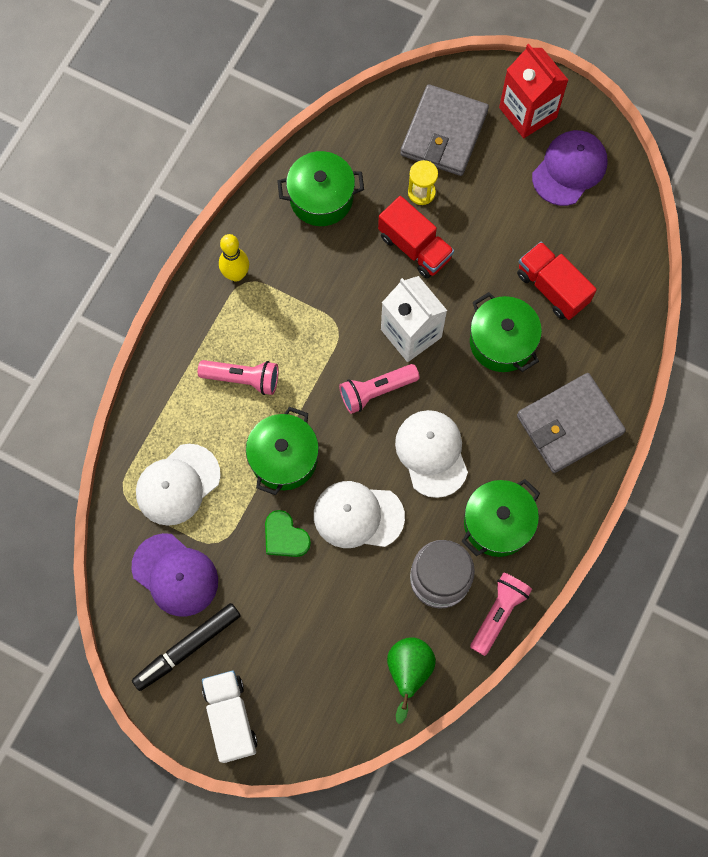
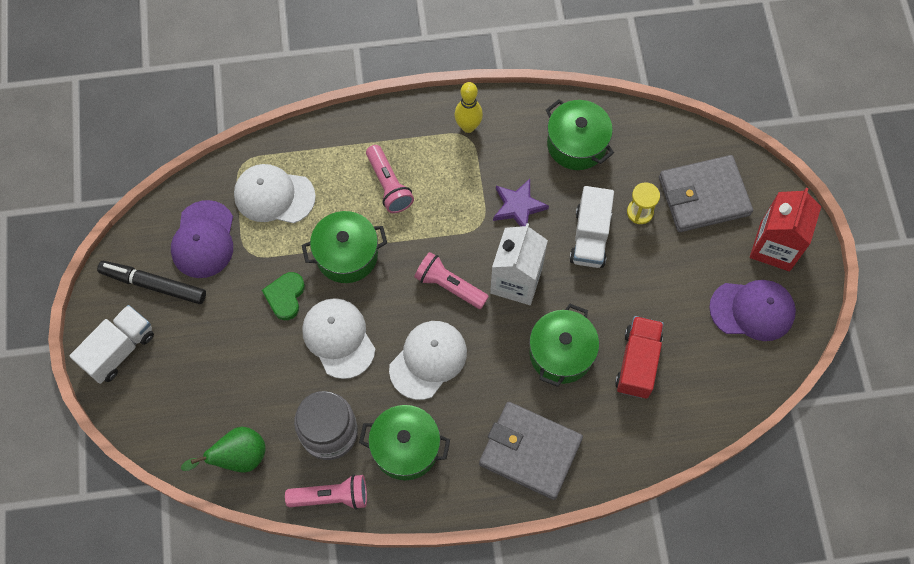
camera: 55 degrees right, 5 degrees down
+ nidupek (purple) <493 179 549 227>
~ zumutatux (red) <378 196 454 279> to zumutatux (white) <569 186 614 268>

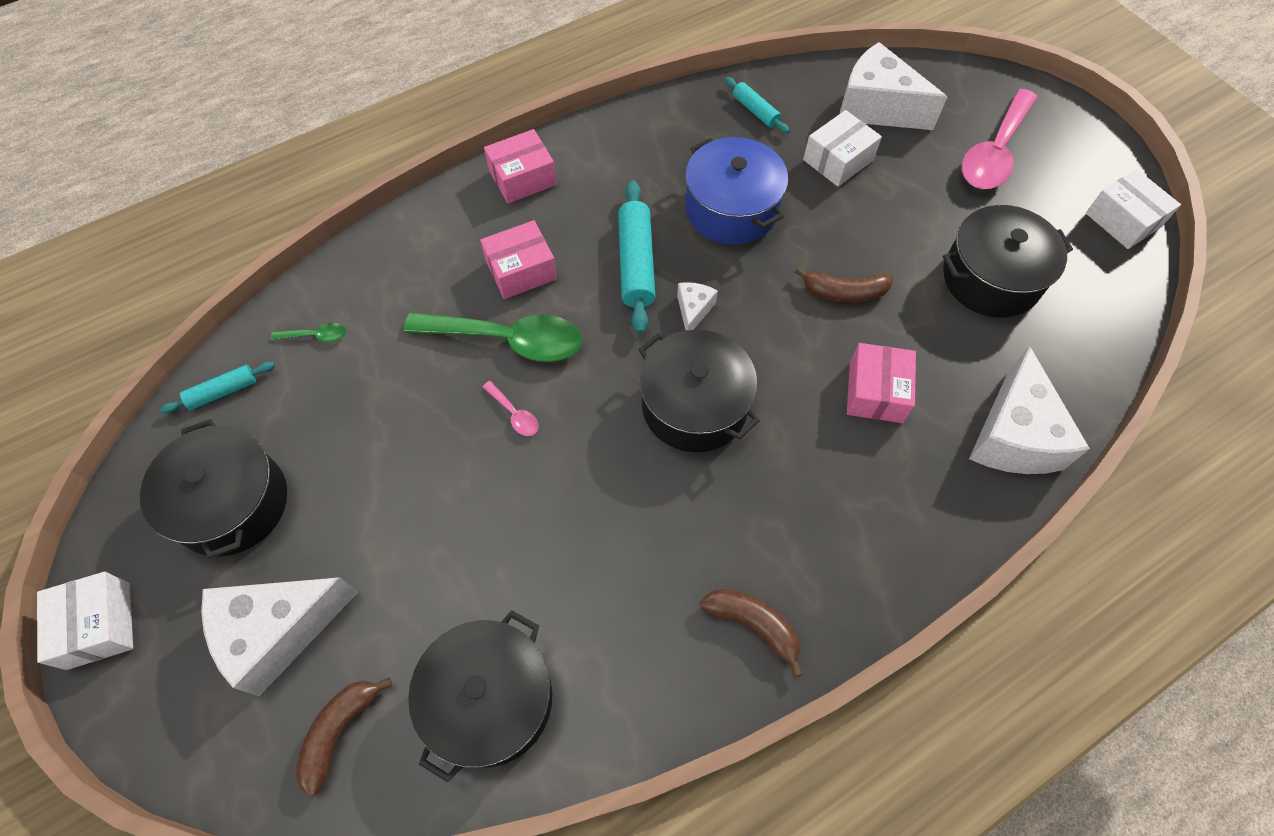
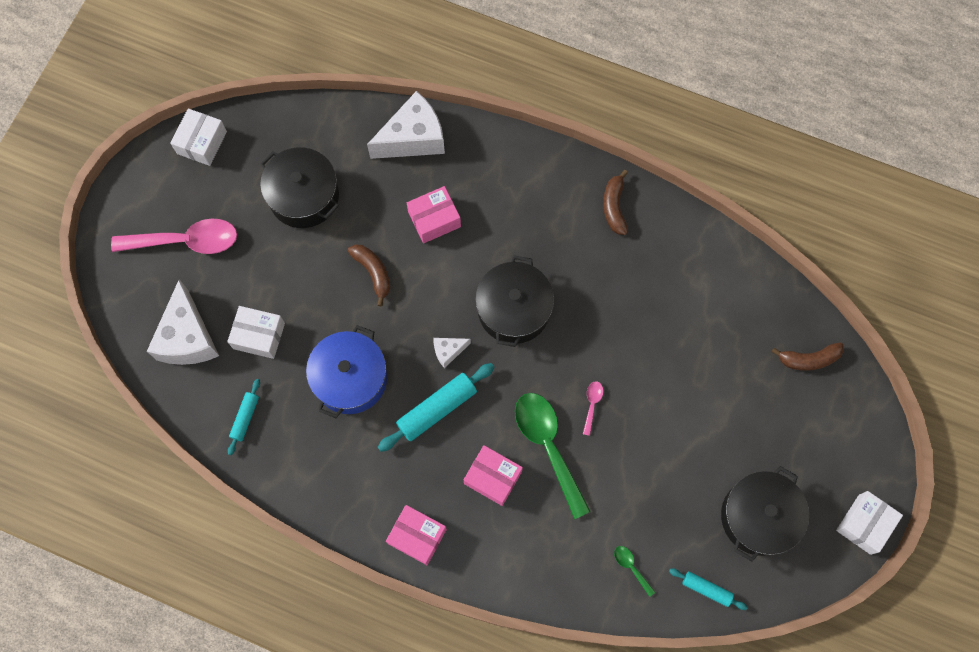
camera: 125 degrees left, 10 degrees up
- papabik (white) <201 577 358 696>
- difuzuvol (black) <408 610 552 782>

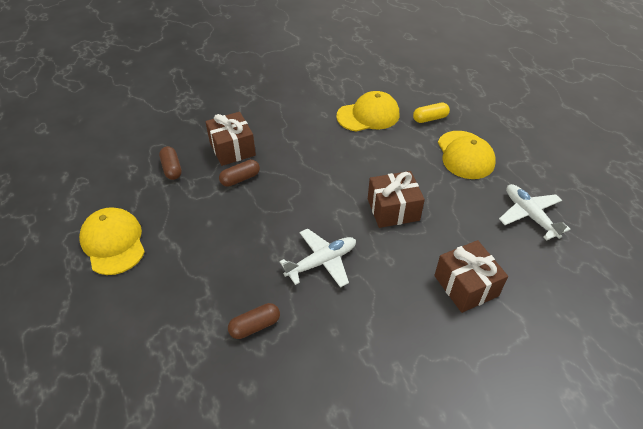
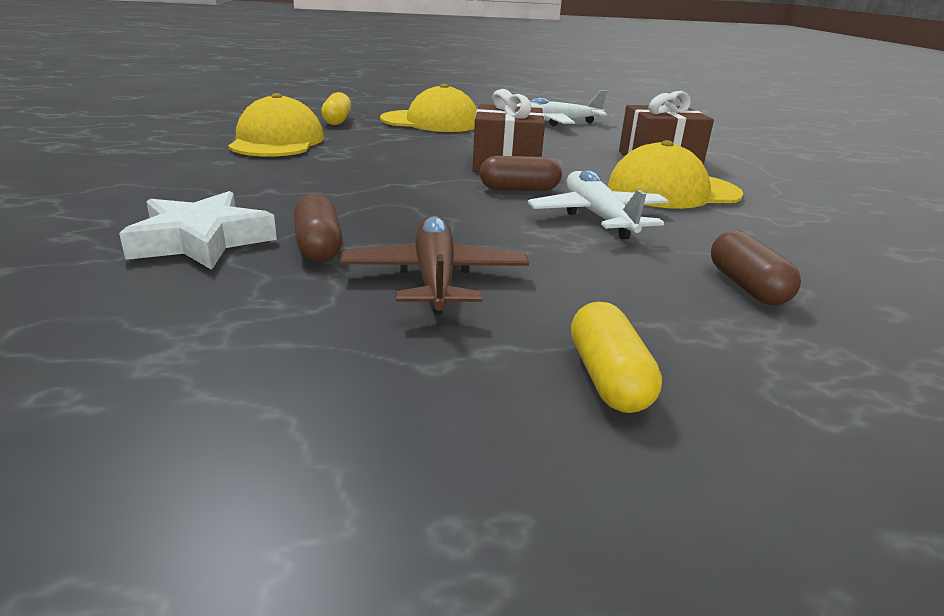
camera: 75 degrees left, 20 degrees down
+ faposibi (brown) <340 215 529 314>
+ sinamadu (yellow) <571 302 662 413>
~ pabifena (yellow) <79 207 145 275> to <608 140 743 209>
~ sinamadu (brown) <159 146 182 180> to <480 156 562 191>
~ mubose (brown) <205 112 256 166> to nidupek (white) <119 191 277 270>

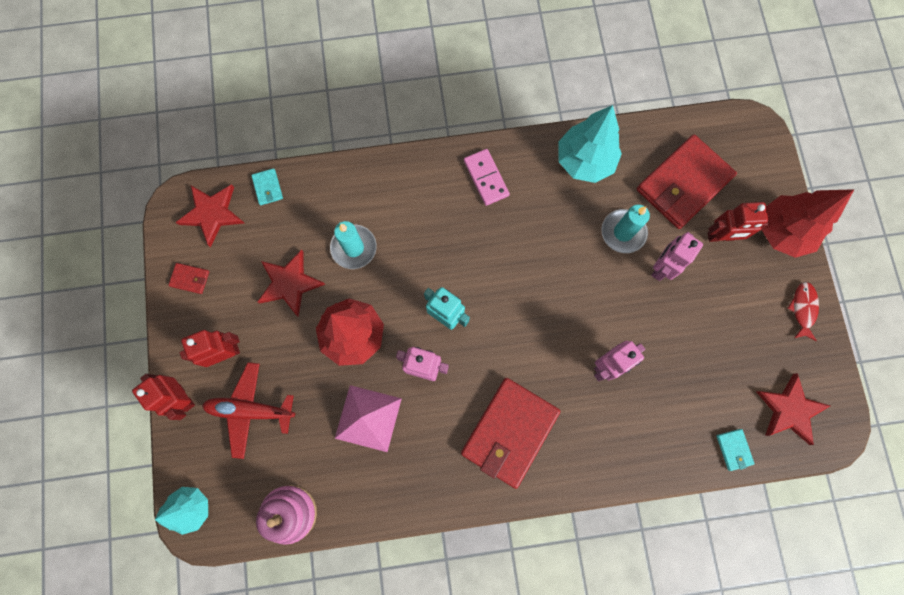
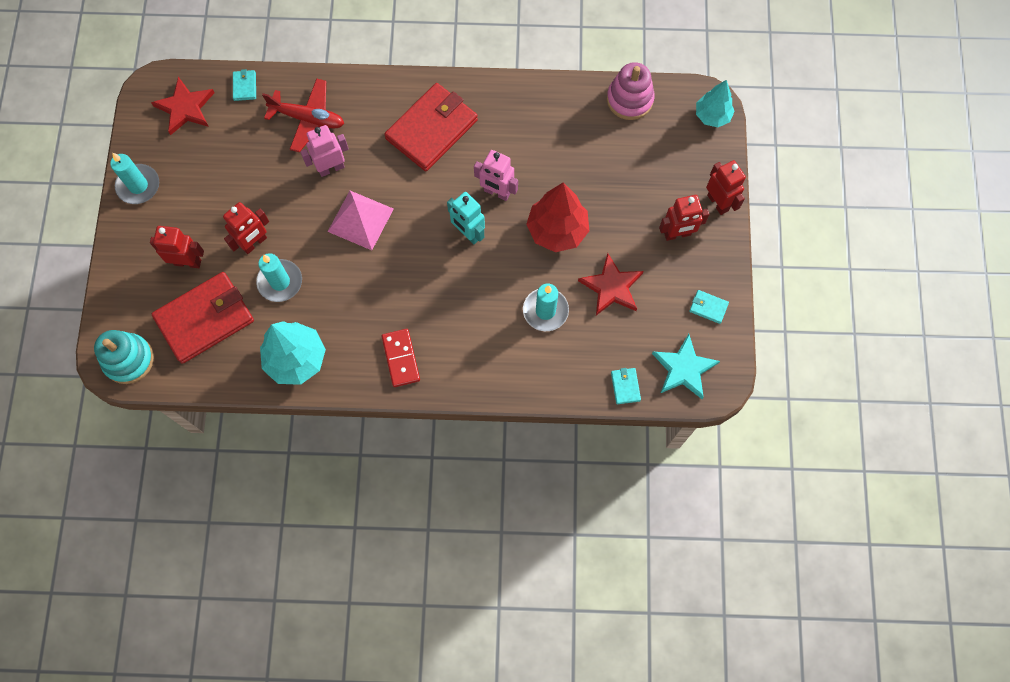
camera: 170 degrees left, 5 degrees down
- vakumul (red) <762 189 854 258>
+ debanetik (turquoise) <94 330 154 384>
~ faposibi (red) <202 362 295 459> to <262 78 344 152>
~ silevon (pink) <335 385 402 452> to <328 191 394 250>
~ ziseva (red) <787 282 819 341> to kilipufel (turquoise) <110 153 159 204>
~ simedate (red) <168 263 209 294> to simedate (turquoise) <689 290 729 324>
~ nidupek (red) <175 184 244 247> to nidupek (turquoise) <652 334 720 399>
~ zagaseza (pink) <464 149 510 206> to zagaseza (red) <382 329 420 387>
~ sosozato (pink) <651 232 703 281> to sosozato (red) <223 202 269 254>

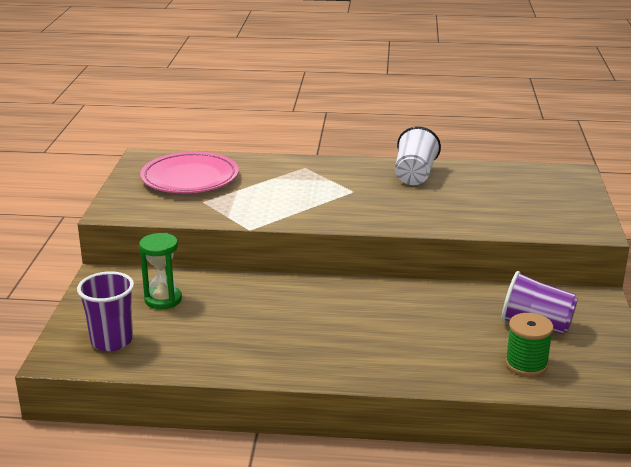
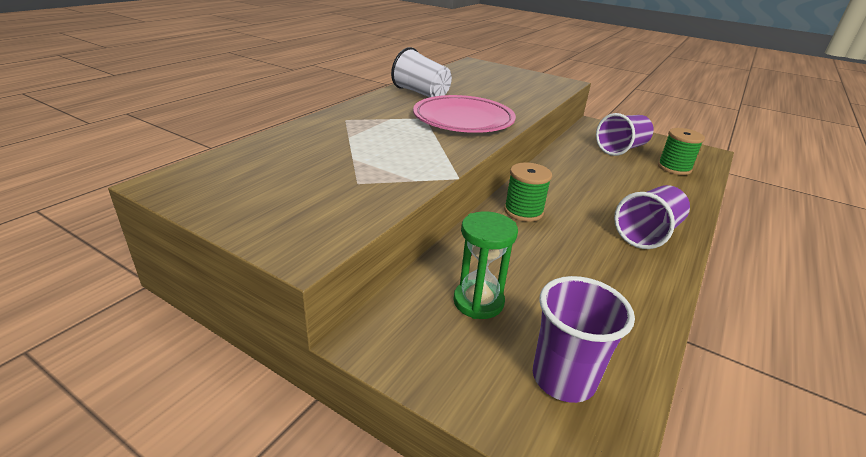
camera: 65 degrees left, 5 degrees up
+ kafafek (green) <504 162 552 222>
+ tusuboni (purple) <614 185 690 249>
~ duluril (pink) <140 152 239 193> to <413 95 516 133>

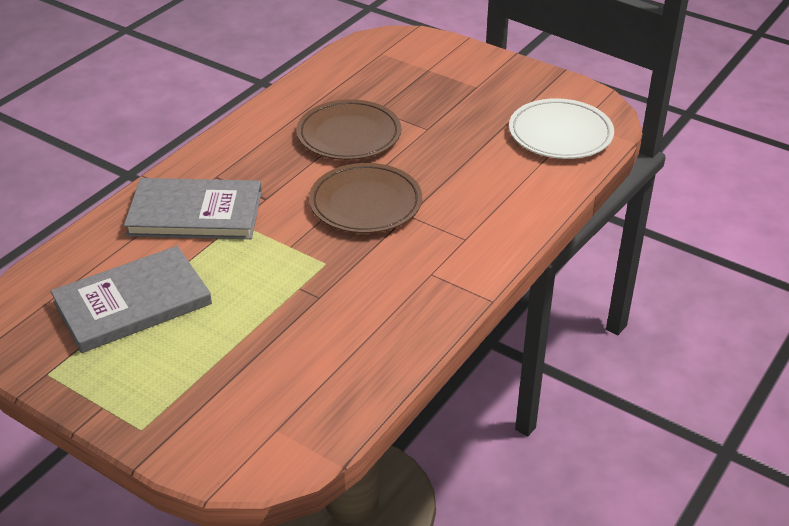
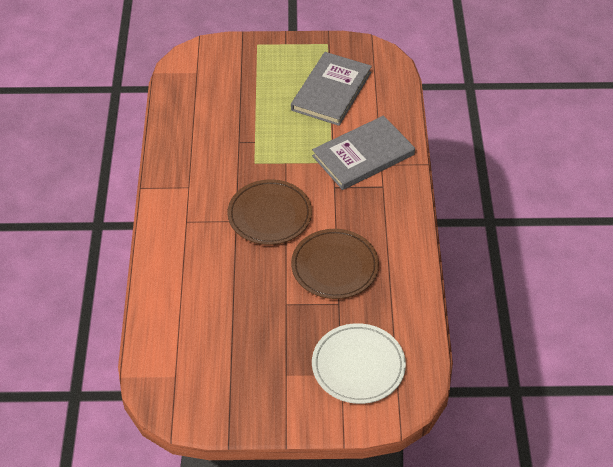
camera: 145 degrees right, 10 degrees up
~ duluril (white) <509 98 614 159> to <312 323 406 404>

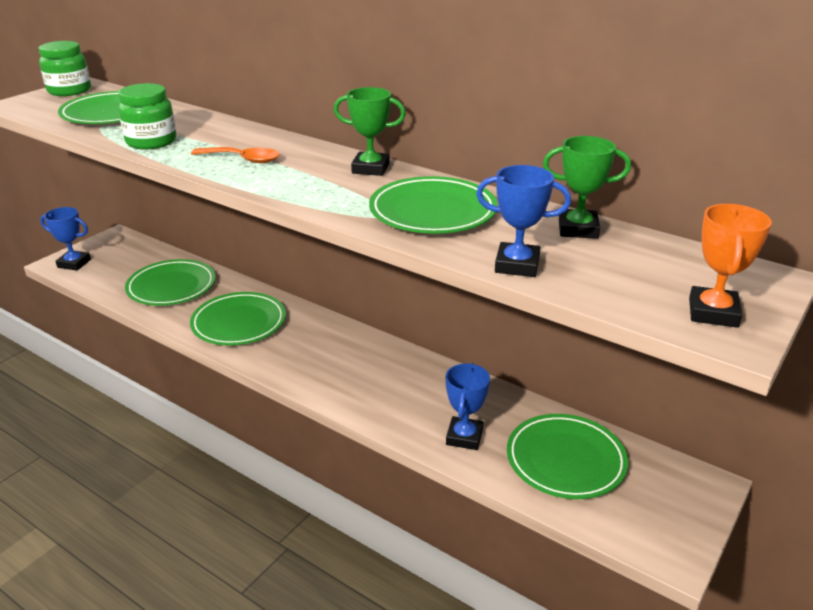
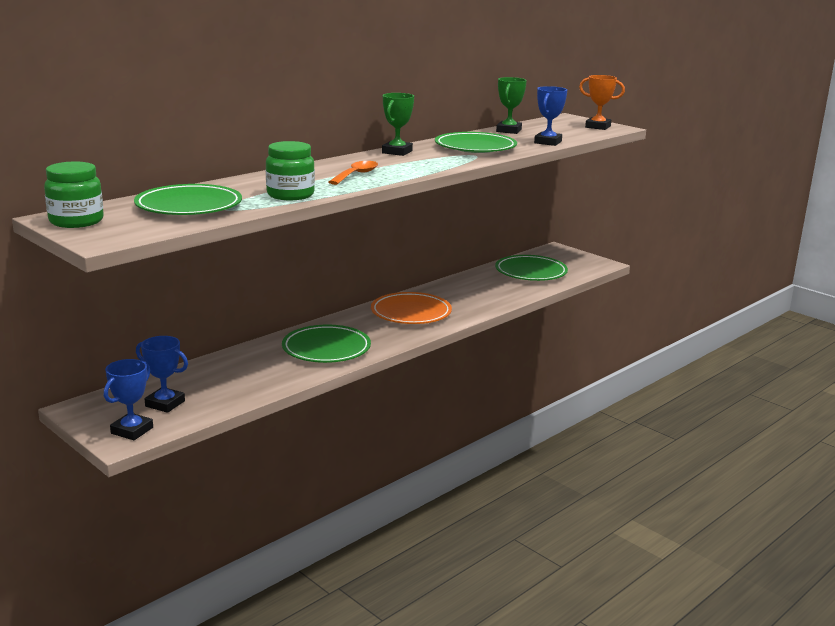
camera: 80 degrees left, 10 degrees down
- duluril (green) <125 259 216 306>
+ duluril (orange) <371 292 452 324>
~ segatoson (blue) <446 363 490 450> to <136 336 188 413>

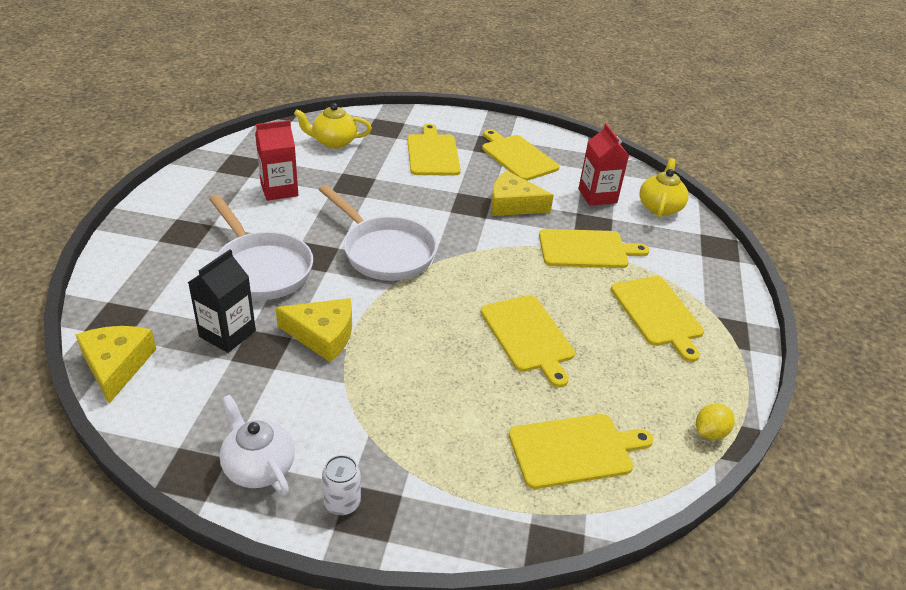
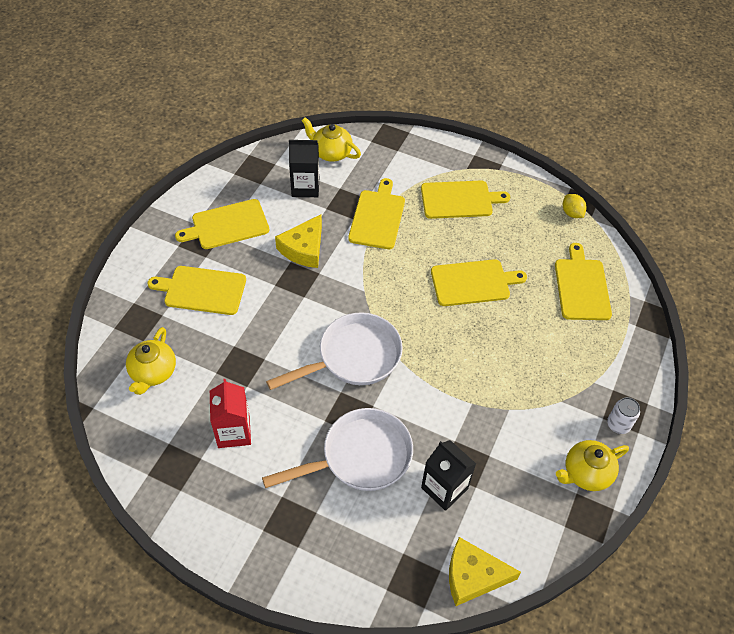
camera: 75 degrees left, 15 degrees up
- papabik (yellow) <275 298 352 362>
~ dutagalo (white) <220 395 295 496> to dutagalo (yellow) <556 440 629 491>
~ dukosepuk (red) <578 124 629 206> to dukosepuk (black) <289 140 319 197>

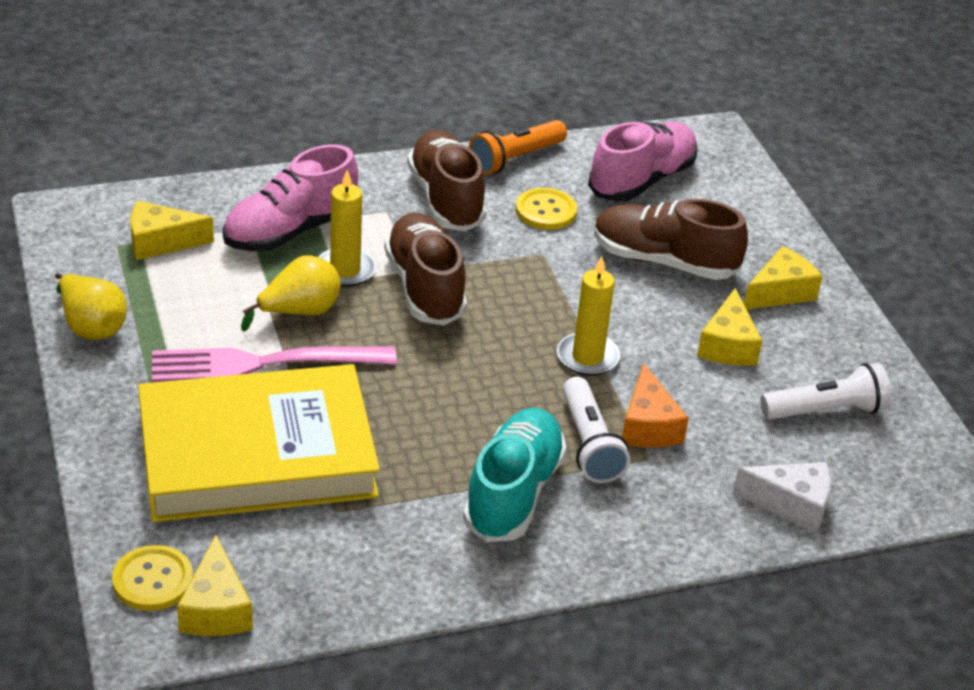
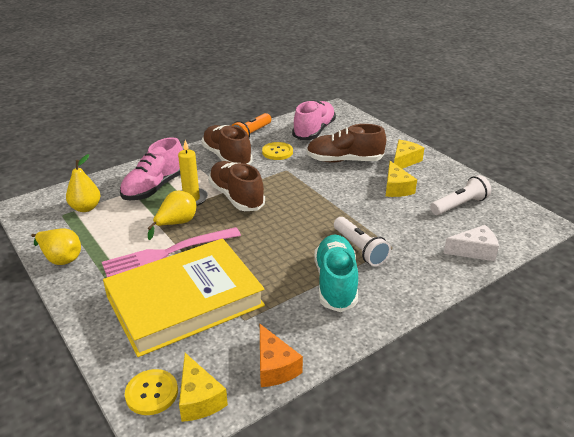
camera: 15 degrees left, 5 degrees down
- kilipufel (yellow) <557 256 620 376>
~ papabik (orange) <622 363 689 447> to <260 324 303 387>
~ papabik (yellow) <130 201 214 260> to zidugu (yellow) <66 154 101 212>

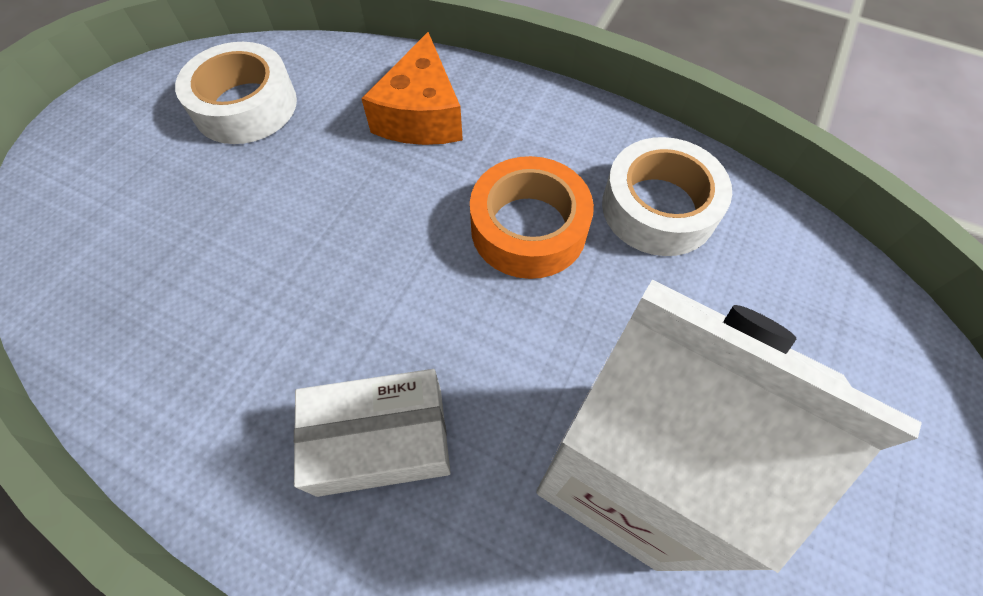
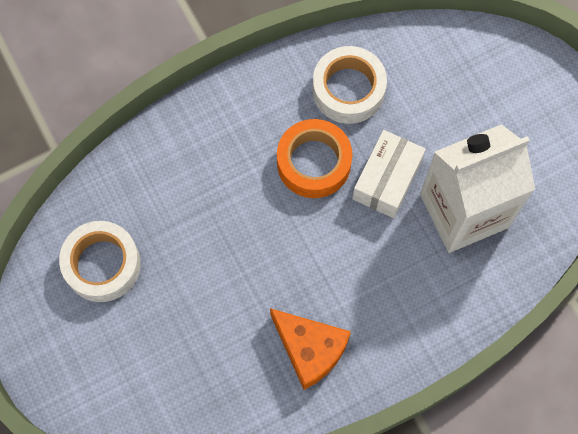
camera: 55 degrees left, 10 degrees up
~ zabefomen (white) <294 369 451 497> to <352 130 426 218>
~ papabik (orange) <361 32 463 145> to <270 308 351 390>

